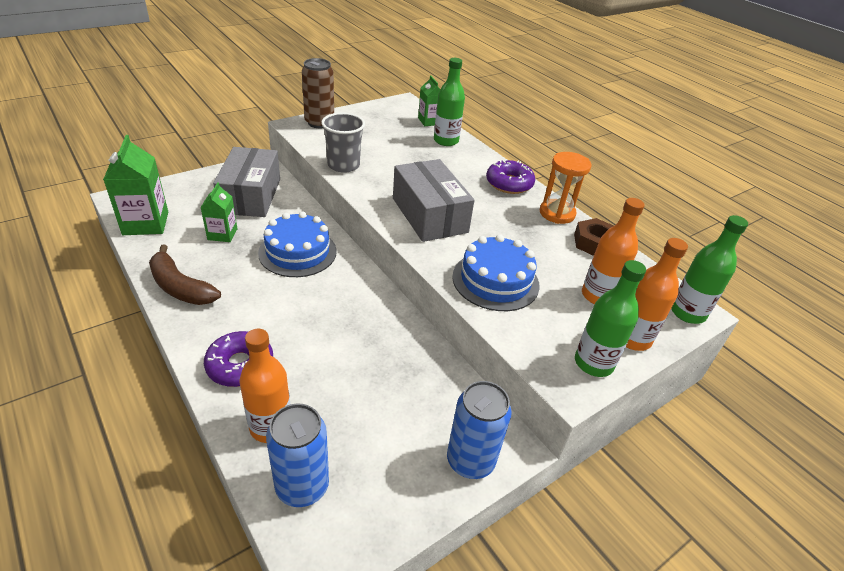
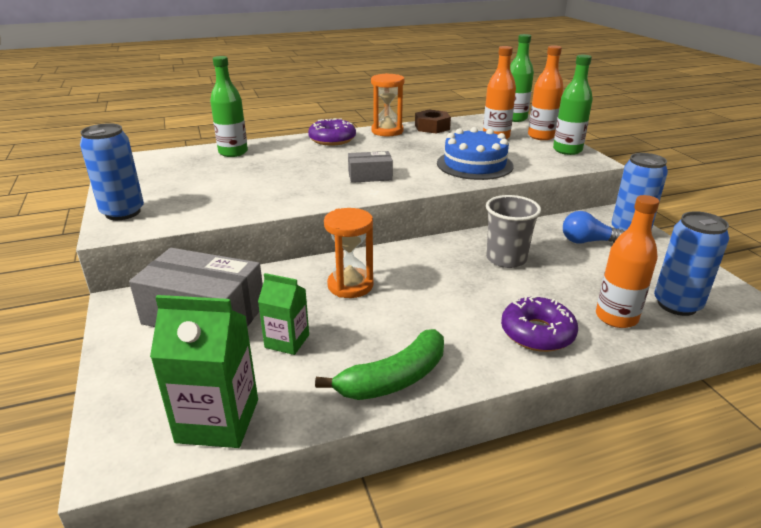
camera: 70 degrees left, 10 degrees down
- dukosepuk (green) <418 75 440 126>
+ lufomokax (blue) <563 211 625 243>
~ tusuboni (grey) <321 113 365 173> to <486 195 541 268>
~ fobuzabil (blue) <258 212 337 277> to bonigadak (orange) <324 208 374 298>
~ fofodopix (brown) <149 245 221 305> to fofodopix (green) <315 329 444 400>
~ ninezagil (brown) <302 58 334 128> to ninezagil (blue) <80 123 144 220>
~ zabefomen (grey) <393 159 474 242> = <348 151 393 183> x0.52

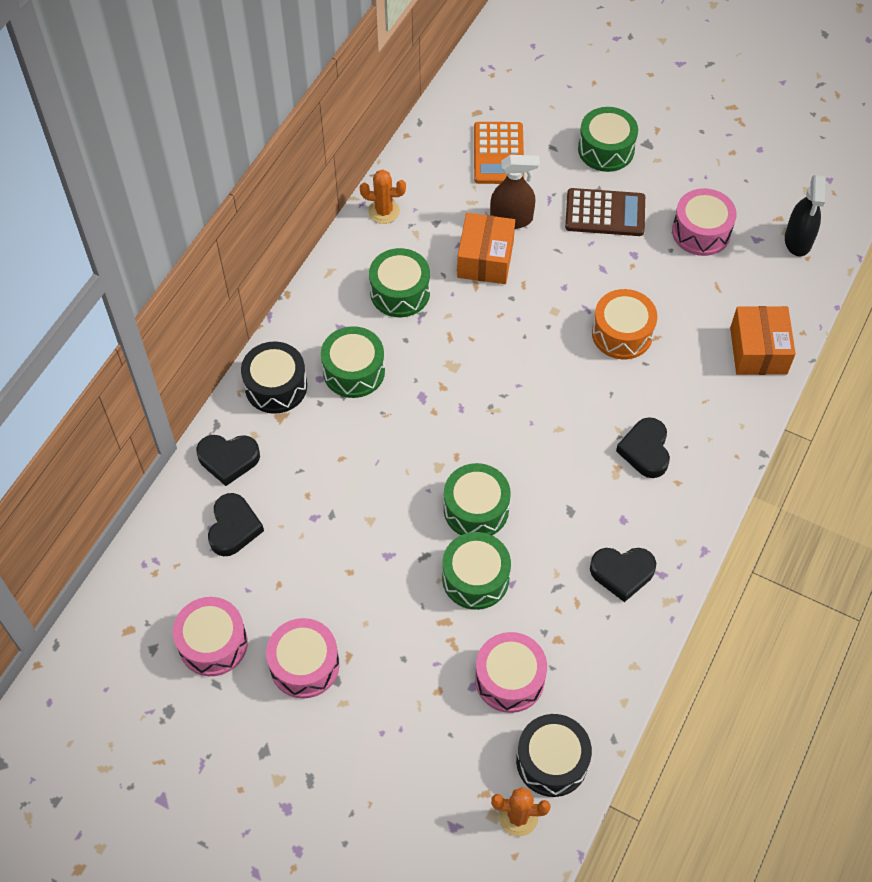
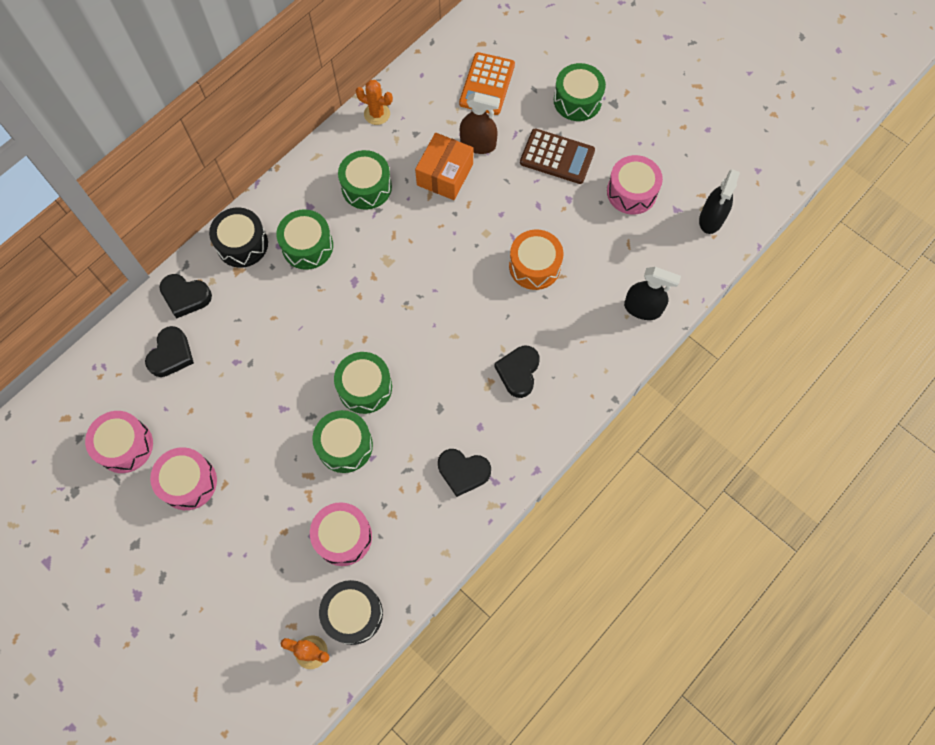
camera: 15 degrees right, 10 degrees up
~ zabefomen (orange) <730 306 796 375> to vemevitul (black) <624 267 681 320>

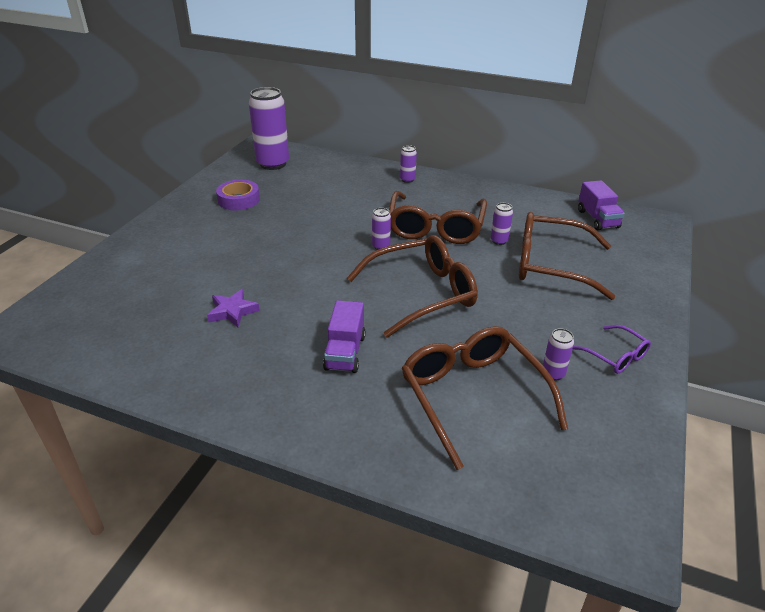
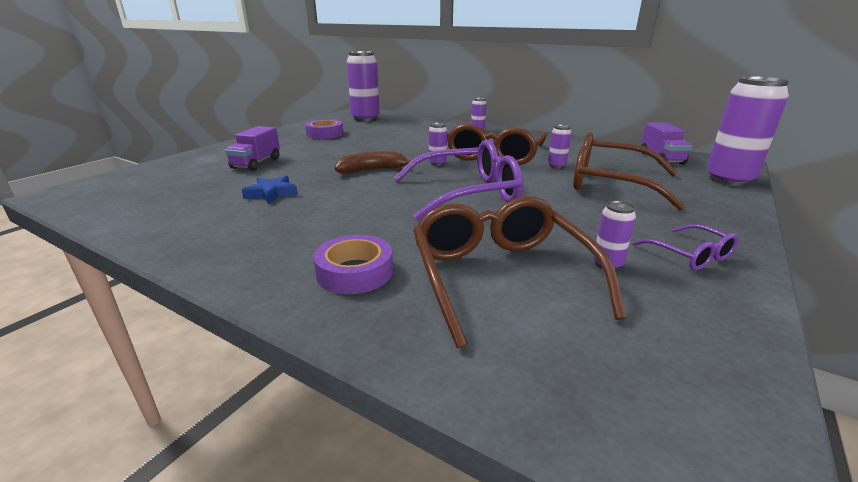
camera: 10 degrees right, 10 degrees down
+ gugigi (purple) <313 235 393 294>
+ fofodopix (brown) <335 151 412 173>
+ ninezagil (purple) <706 76 789 186>
~ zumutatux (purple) <323 300 366 373> to <225 126 280 171>
~ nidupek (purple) <207 289 260 327> to nidupek (blue) <242 176 298 204>
~ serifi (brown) <347 235 478 338> to serifi (purple) <394 140 523 221>

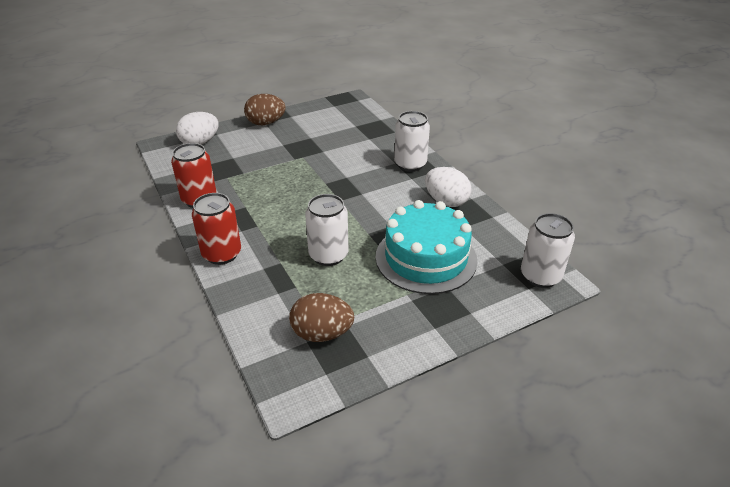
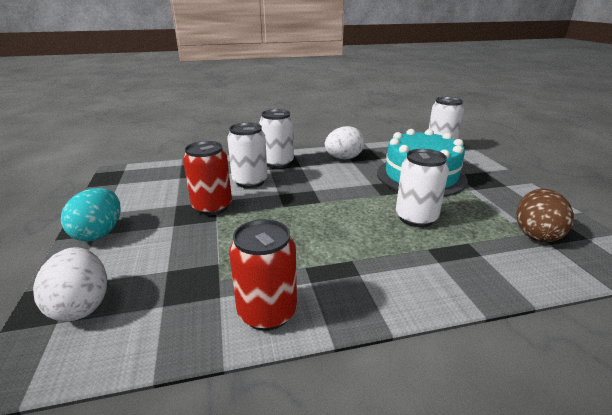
camera: 75 degrees left, 10 degrees down
+ ninezagil (white) <227 122 268 188>
~ ninezagil (red) <192 193 241 265> to <183 141 232 215>
~ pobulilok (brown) <244 94 286 125> to pobulilok (turquoise) <61 188 121 241>

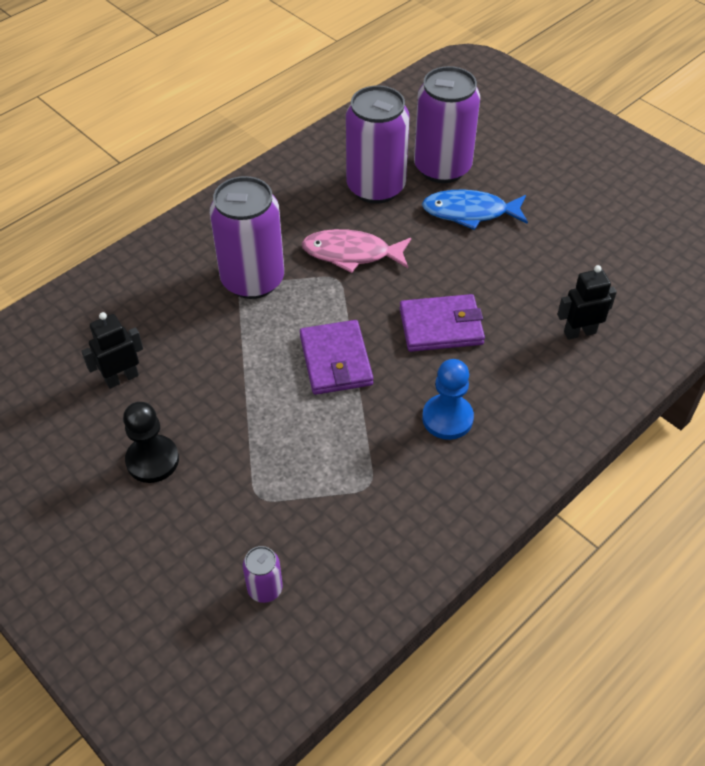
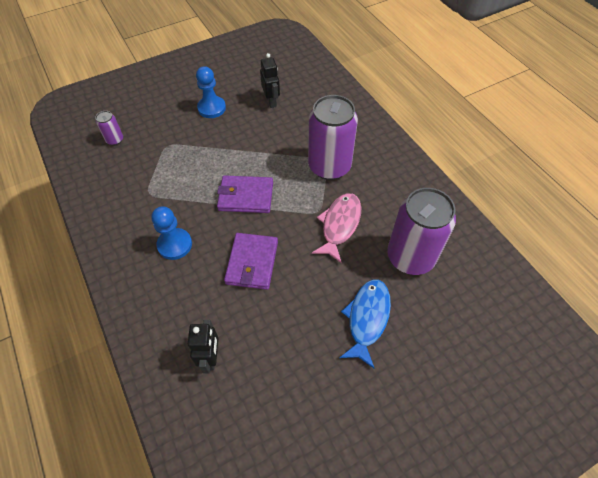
camera: 105 degrees right, 5 degrees up
- ninezagil (purple) <414 66 480 183>
~ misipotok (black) <123 402 179 483> to misipotok (blue) <196 66 226 118>

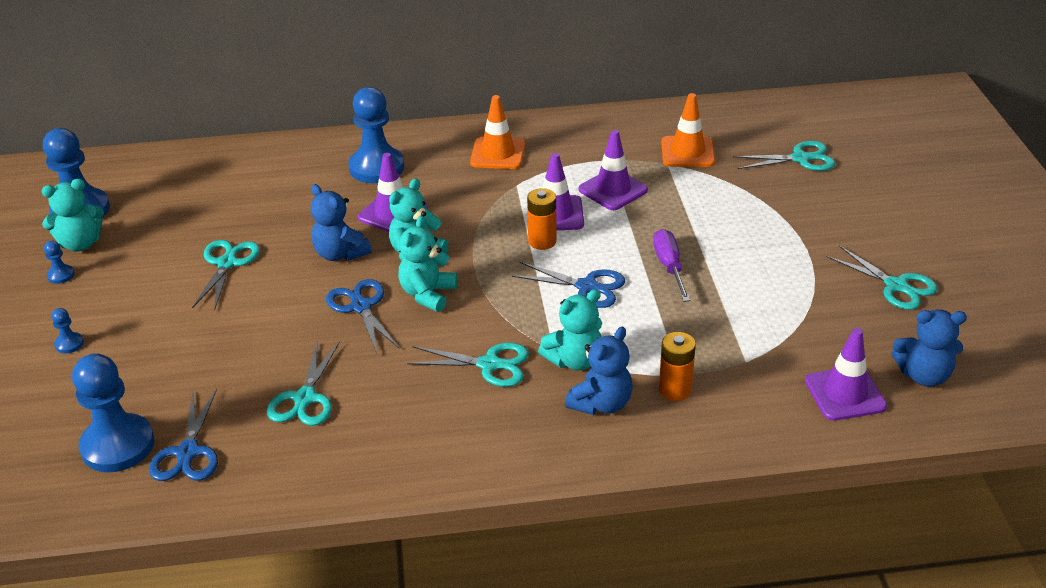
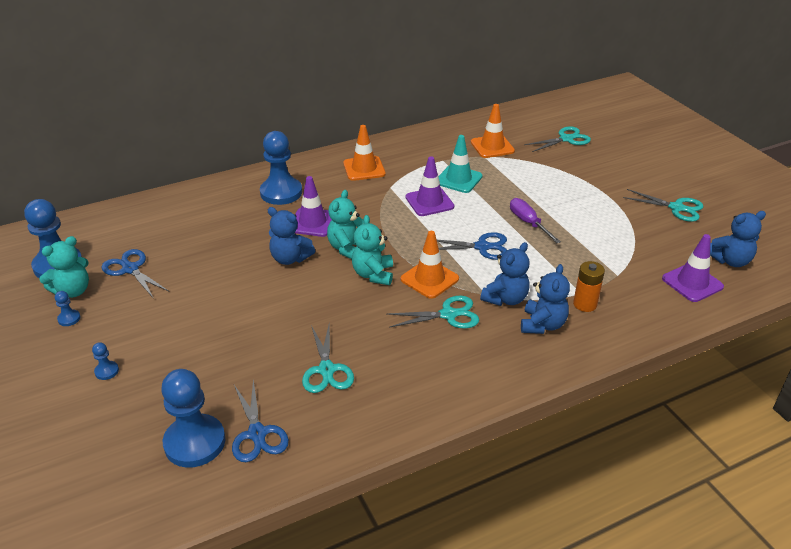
camera: 20 degrees left, 0 degrees up
- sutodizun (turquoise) <192 240 260 311>
- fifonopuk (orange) <527 188 556 250>
+ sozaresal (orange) <401 231 459 299>
~ sutodizun (blue) <326 279 399 353> to <102 249 169 299>
~ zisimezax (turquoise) <538 289 602 370> to zisimezax (blue) <480 242 530 306>
~ sozaresal (purple) <579 130 648 210> to sozaresal (turquoise) <438 135 483 193>

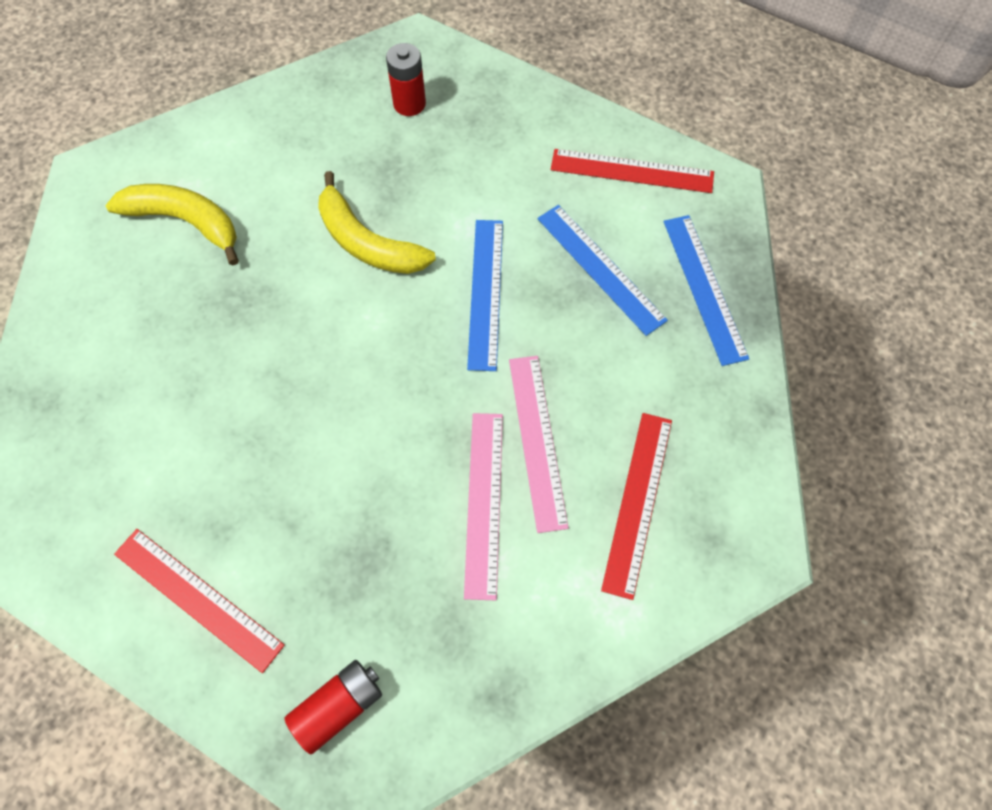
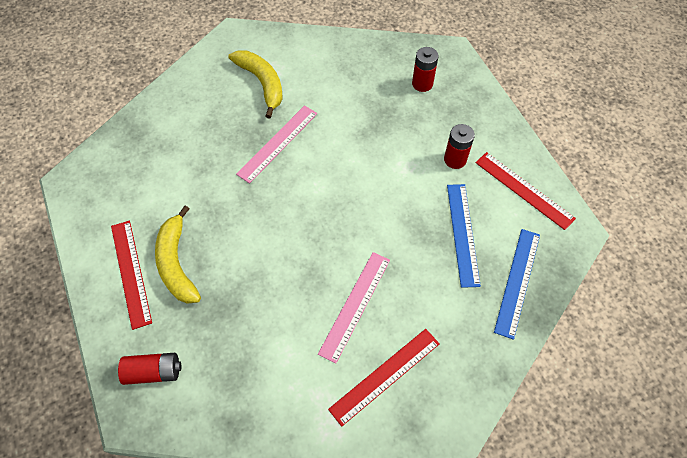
camera: 35 degrees right, 5 degrees down
- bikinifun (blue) <467 220 503 371>
+ fifonopuk (red) <444 124 475 169>
~ fofodopix (yellow) <318 171 436 274> to <155 206 201 304>
~ bikinifun (pink) <464 413 503 600> to <236 105 317 184>

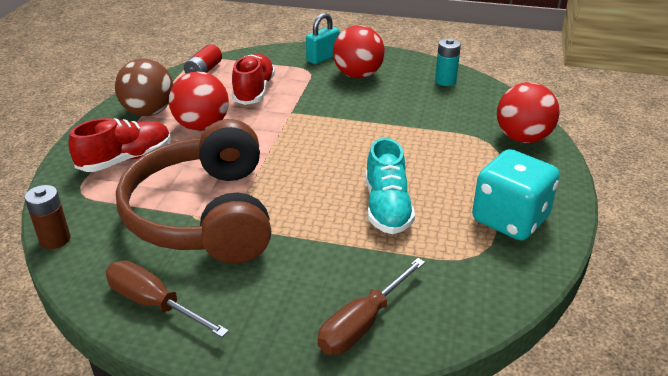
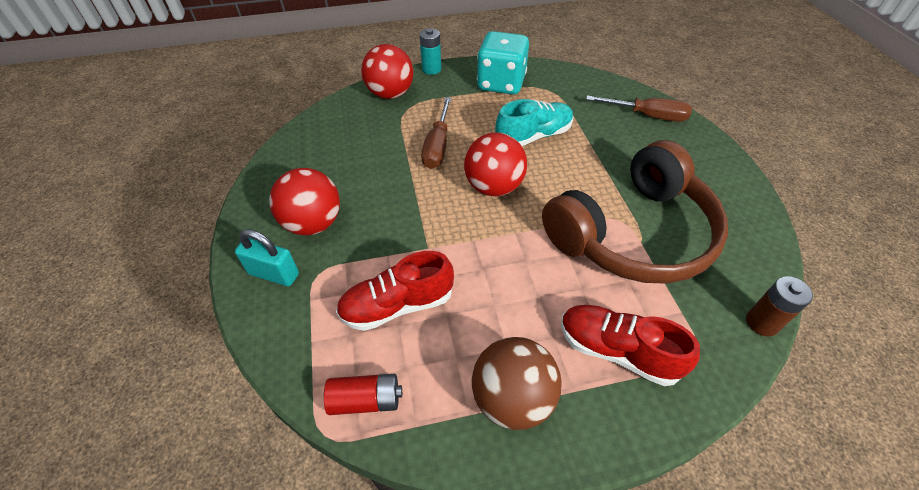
camera: 115 degrees left, 15 degrees up
~ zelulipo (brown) <106 261 229 337> to <421 97 451 169>
~ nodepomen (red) <169 71 229 131> to <464 132 527 196>
~ fifonopuk (turquoise) <435 38 461 86> to <419 28 441 75>

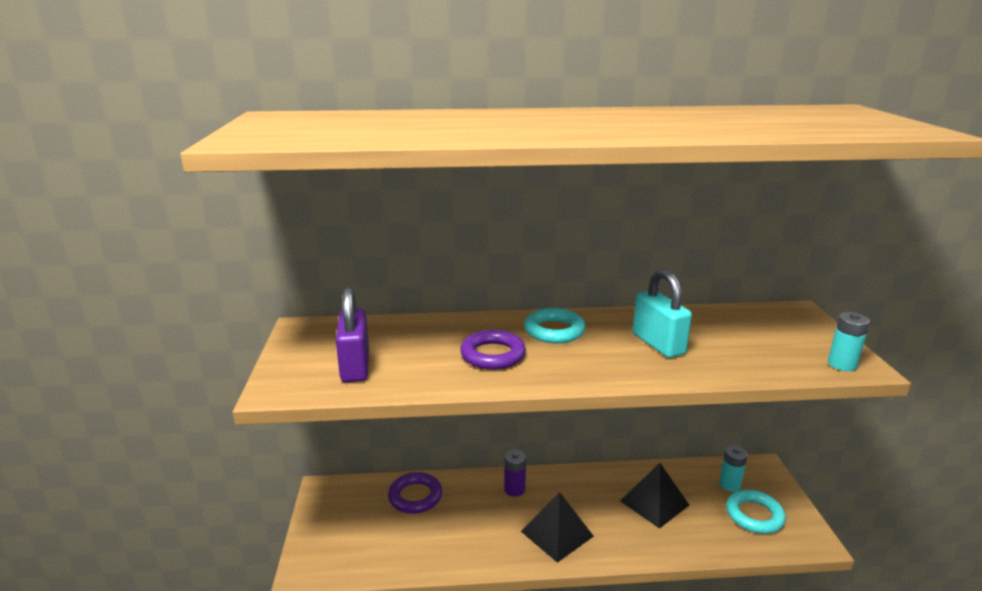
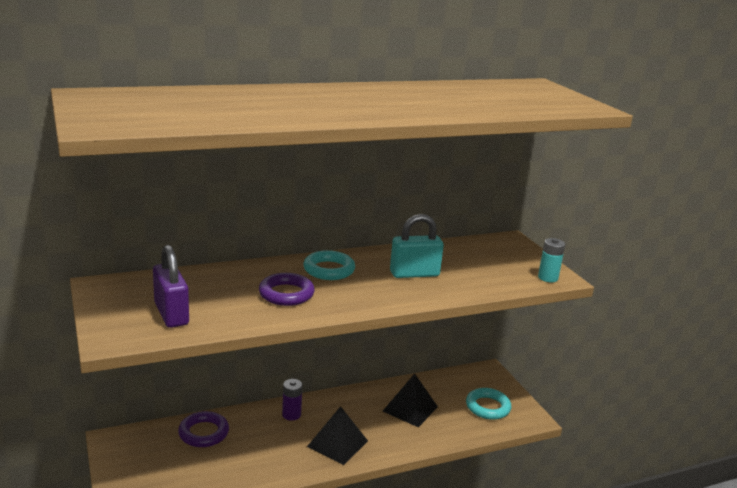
camera: 20 degrees left, 0 degrees up
- fifonopuk (turquoise) <719 445 748 492>
~ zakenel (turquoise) <633 269 692 358> = <390 214 444 278> 60 degrees counterclockwise

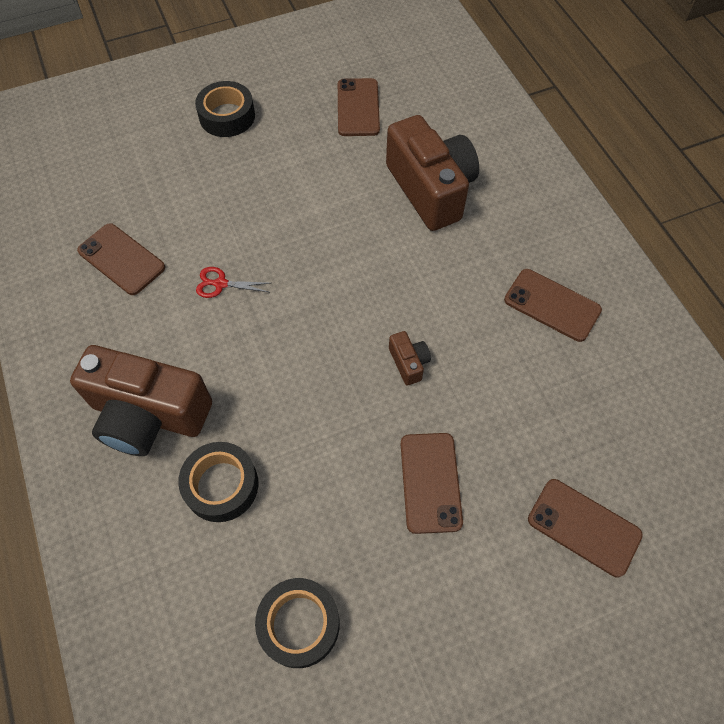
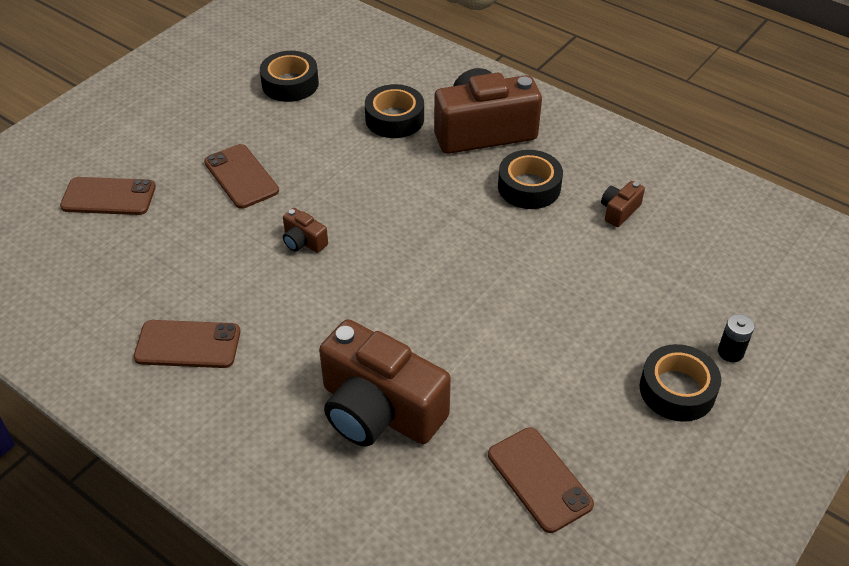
camera: 150 degrees right, 15 degrees down
- sutodizun (red) <196 267 270 298>
+ gugigi (black) <498 150 563 209>
+ fifonopuk (black) <718 314 755 362>
~ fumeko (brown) <77 223 165 295> to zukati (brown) <601 181 645 227>

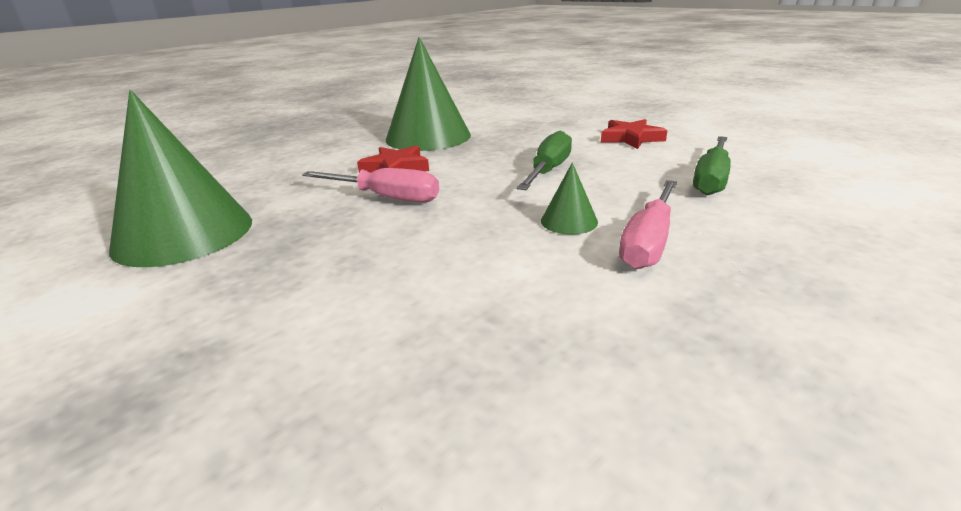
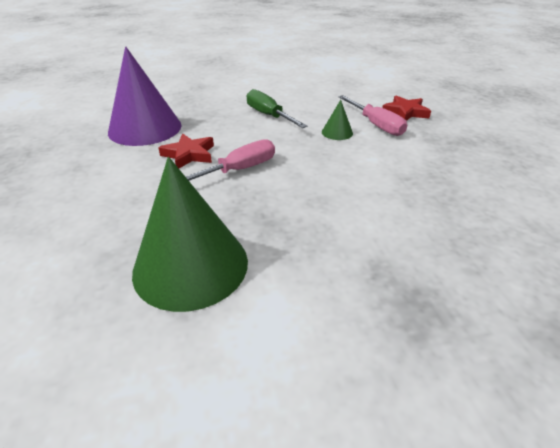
camera: 60 degrees left, 10 degrees up
- zelulipo (green) <693 136 731 196>
~ nidupek (red) <601 119 668 149> to <382 96 431 121>
~ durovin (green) <386 37 471 151> to durovin (purple) <108 46 182 146>

